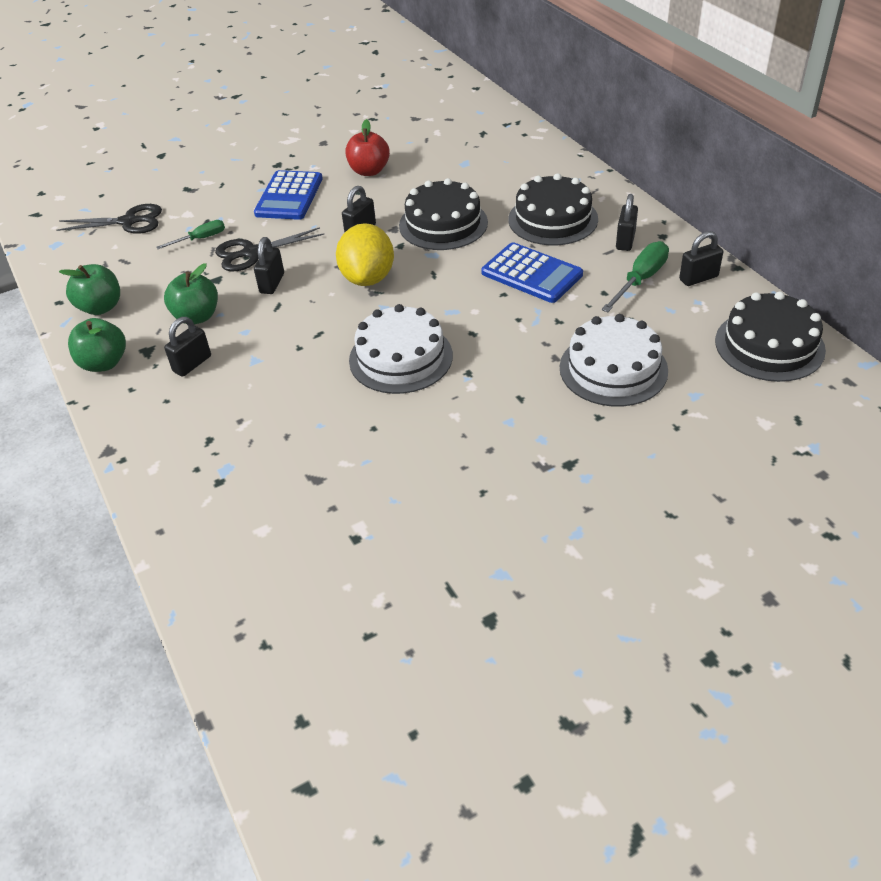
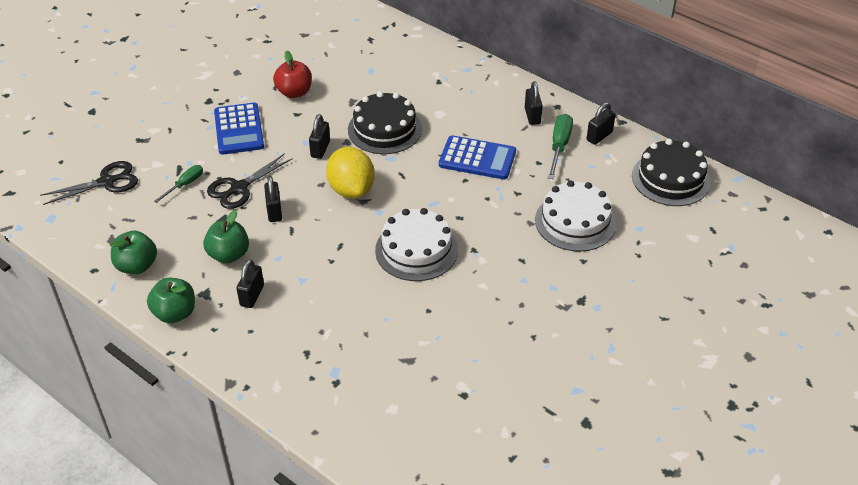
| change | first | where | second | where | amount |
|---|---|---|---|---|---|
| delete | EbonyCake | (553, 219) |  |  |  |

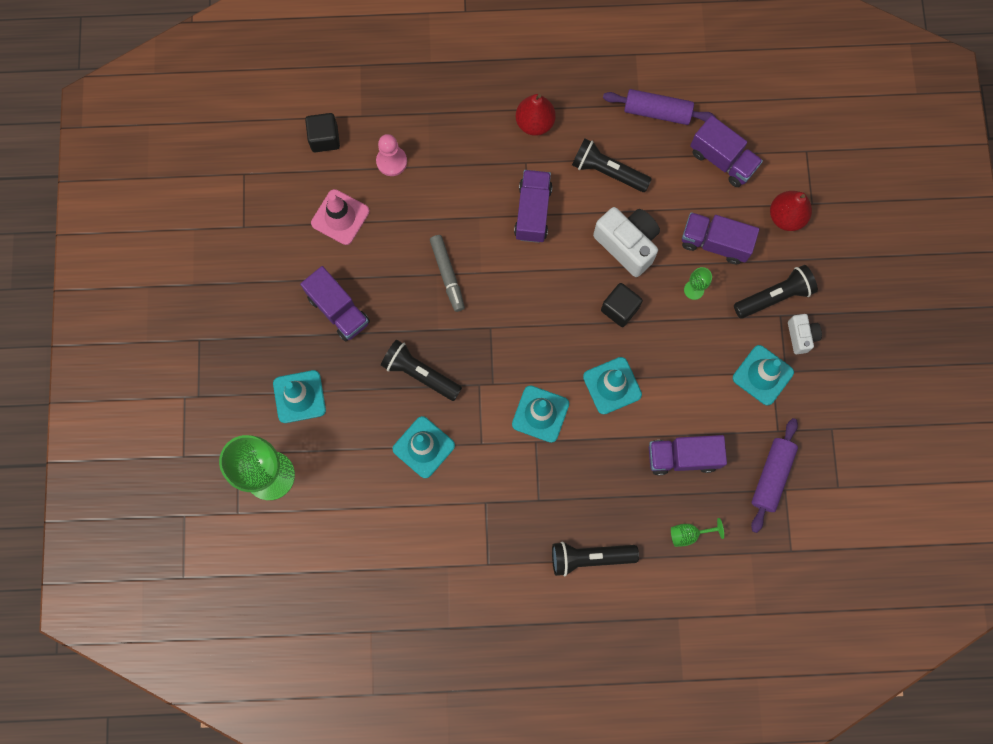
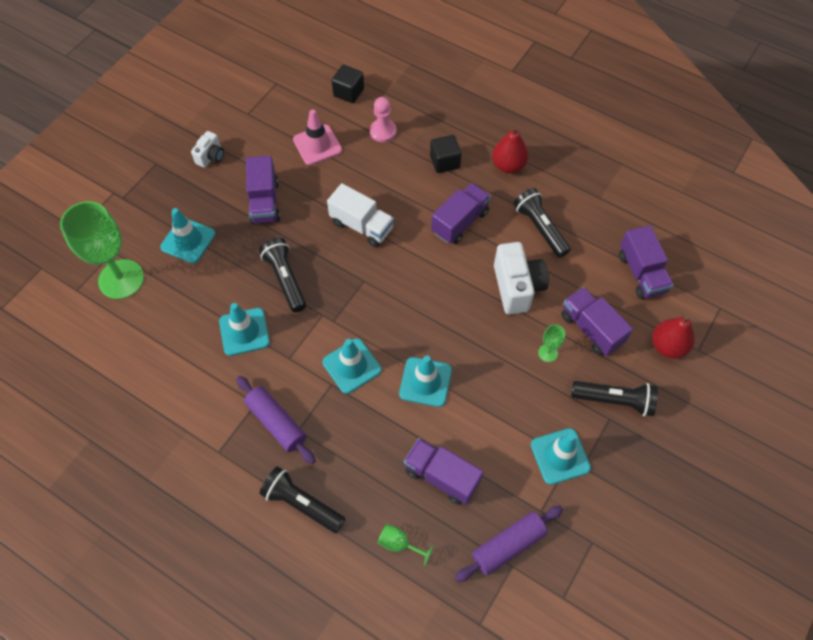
| change | first | where | second | where | amount |
|---|---|---|---|---|---|
| move | RoyalPurpleDoughRoller | (657, 112) |  | (276, 422) |  |
| replace | AshGreyFeltPen | (447, 275) | SnowWhiteLorry | (361, 226) |  |
| move | EbonySolidCube | (619, 309) |  | (444, 162) |  |
| move | SnowWhiteCompactCamera | (801, 336) |  | (211, 157) |  |

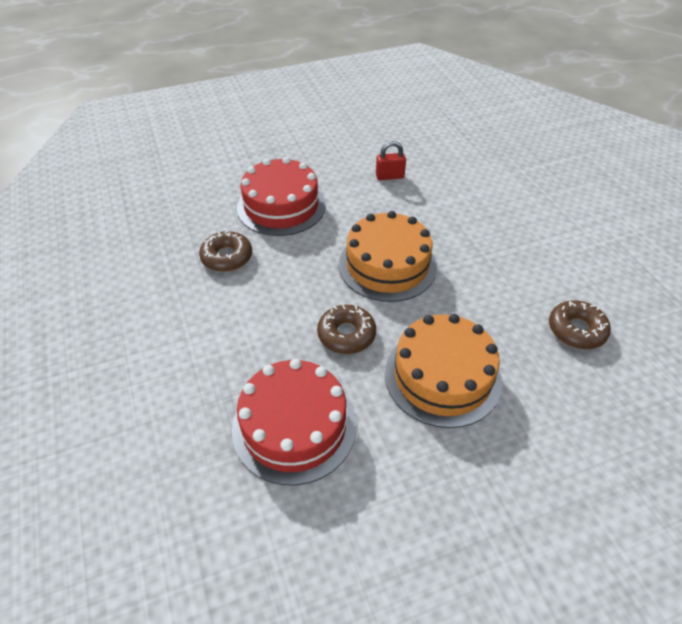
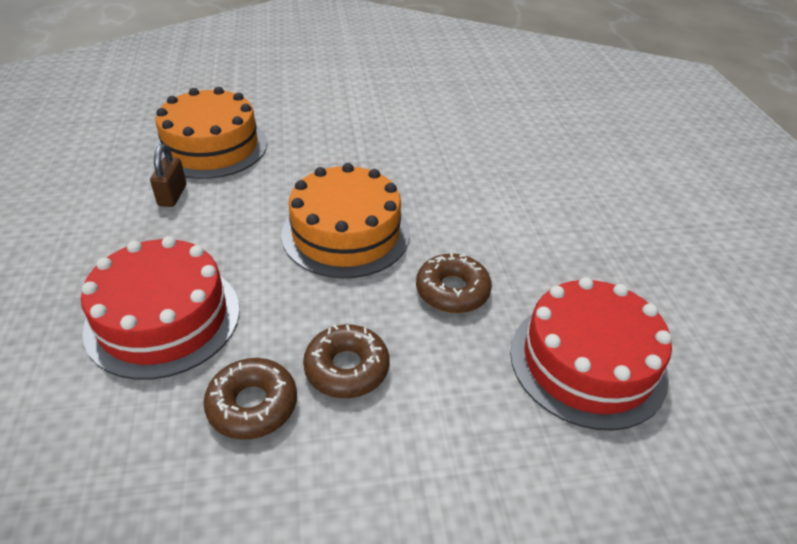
| change | first | where | second | where | amount |
|---|---|---|---|---|---|
| recolor | CrimsonLock | (389, 176) | DarkBrownLock | (172, 195) |  |
| move | DarkBrownDoughnut | (576, 330) |  | (347, 368) |  |
| move | OrangeColouredCake | (442, 376) |  | (211, 146) |  |

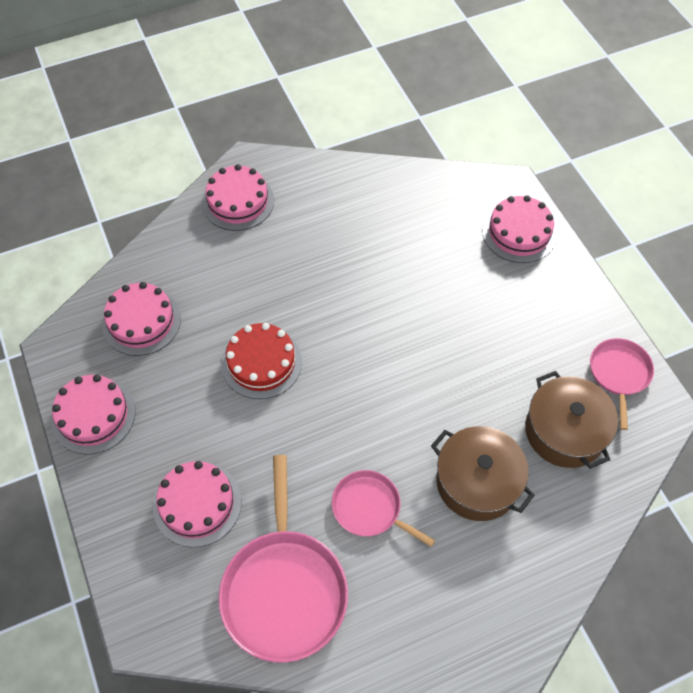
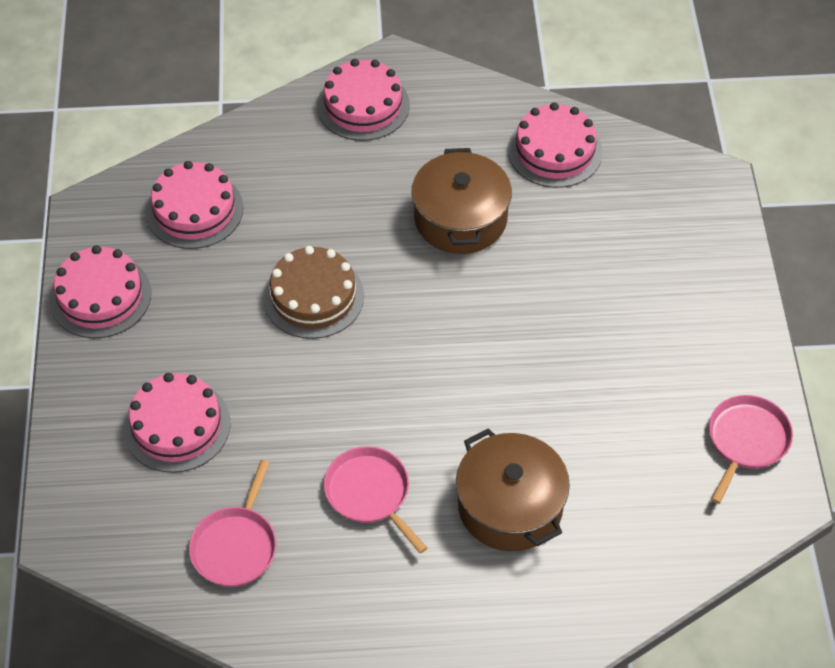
| change | first | where | second | where | amount |
|---|---|---|---|---|---|
| move | RosyCake | (519, 232) |  | (555, 151) |  |
| recolor | CrimsonCake | (261, 362) | DarkBrownCake | (313, 296) |  |
| move | DarkBrownCookingPot | (564, 431) |  | (460, 218) |  |
| resize | RosySkillet | (284, 589) |  | (236, 545) | x0.57 |

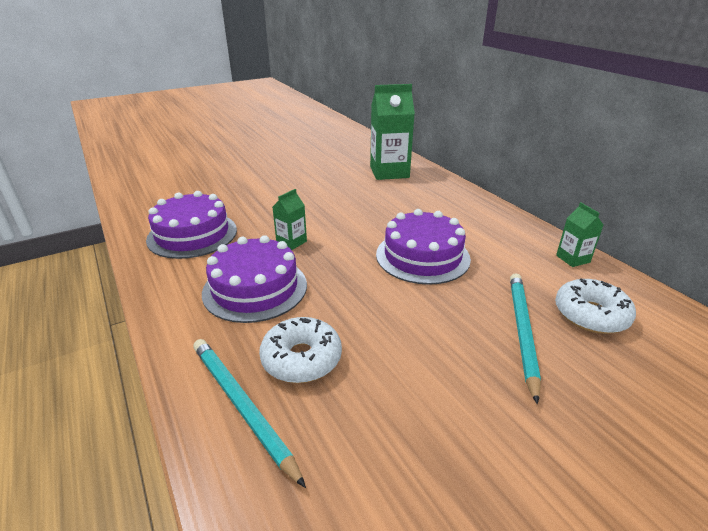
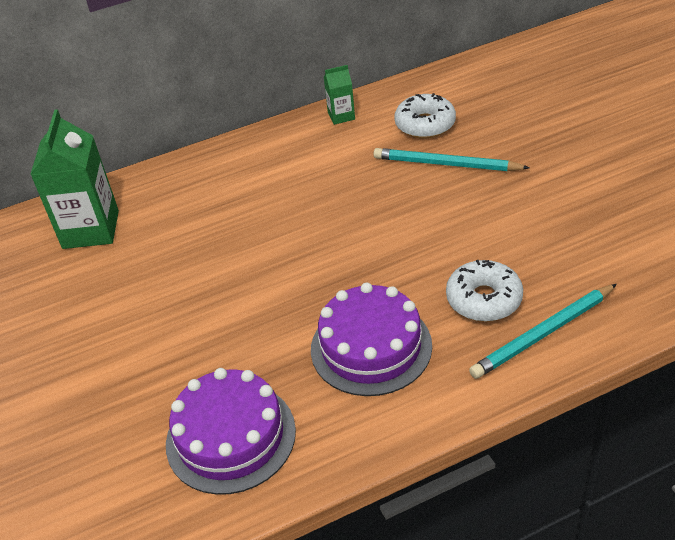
| change | first | where | second | where | amount |
|---|---|---|---|---|---|
| delete | LeafGreenMilkCarton | (291, 242) |  |  |  |
| delete | RoyalPurpleCake | (422, 256) |  |  |  |

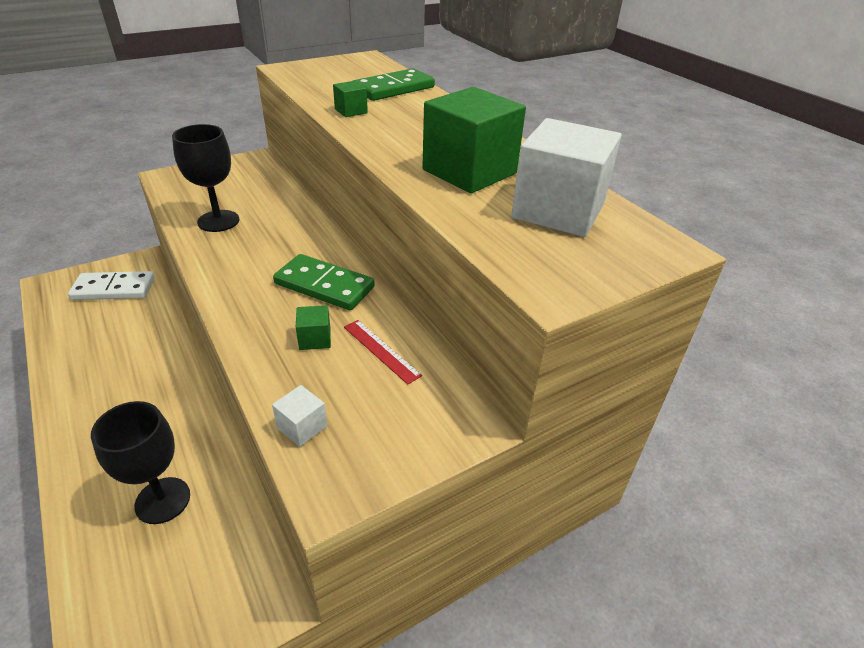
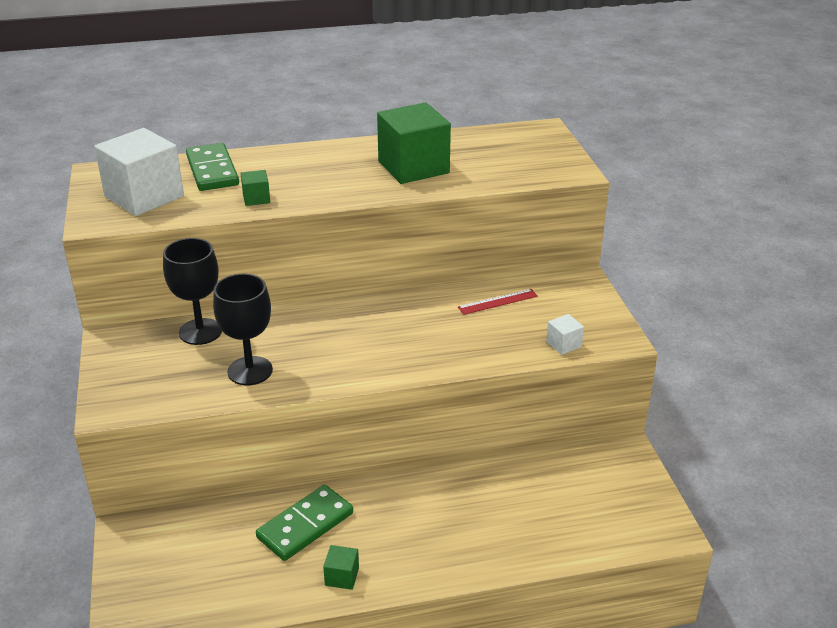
| change | first | where | second | where | amount |
|---|---|---|---|---|---|
| move | SnowWhiteSolidCube | (558, 211) |  | (144, 196) |  |
| move | LeafGreenDomino | (324, 286) |  | (305, 525) |  |
| delete | SnowWhiteDomino | (114, 289) |  |  |  |
| move | LeafGreenSolidCube | (315, 339) |  | (342, 576) |  |
| move | EbonyWineGlass | (162, 500) |  | (200, 332) |  |

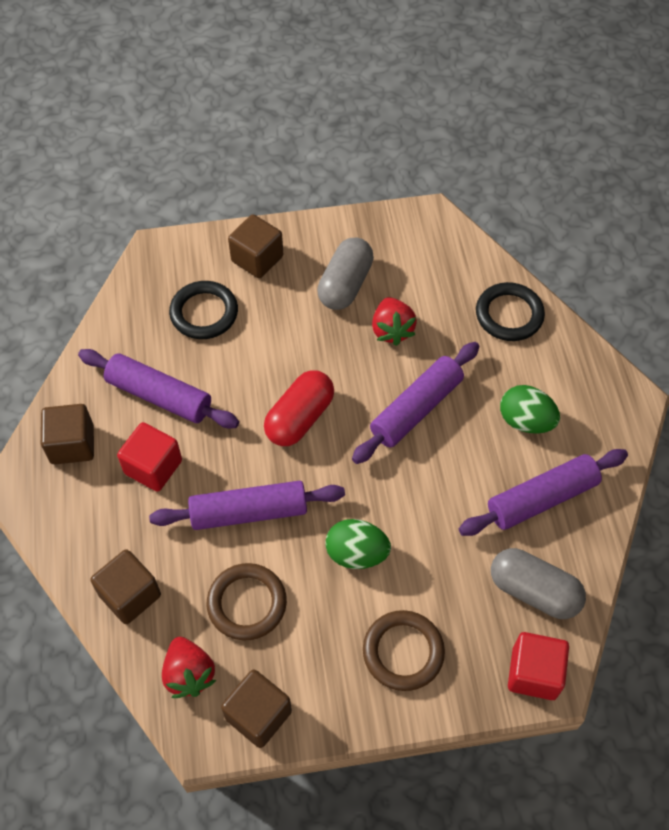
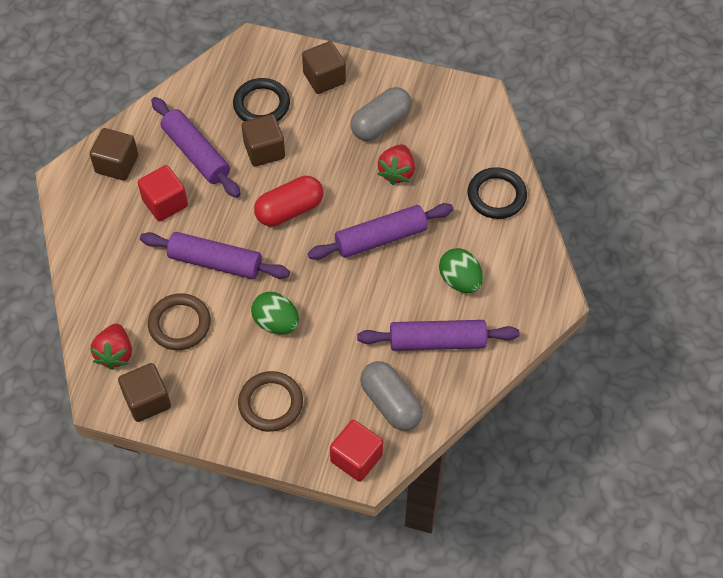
| change | first | where | second | where | amount |
|---|---|---|---|---|---|
| move | DarkBrownSolidCube | (130, 595) |  | (264, 150) |  |

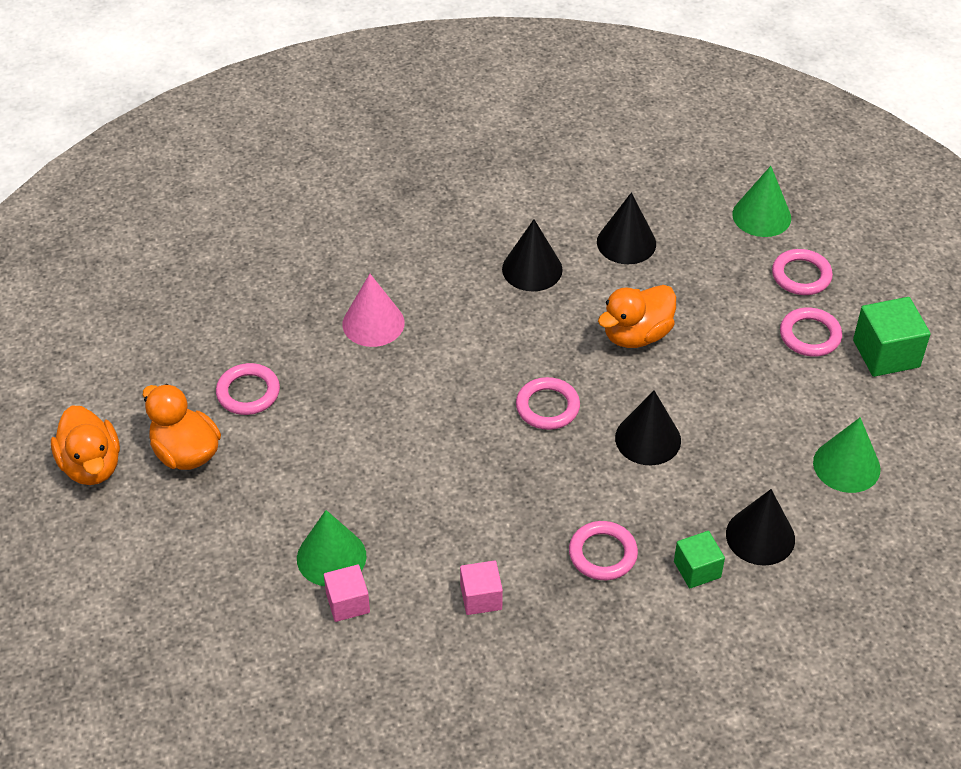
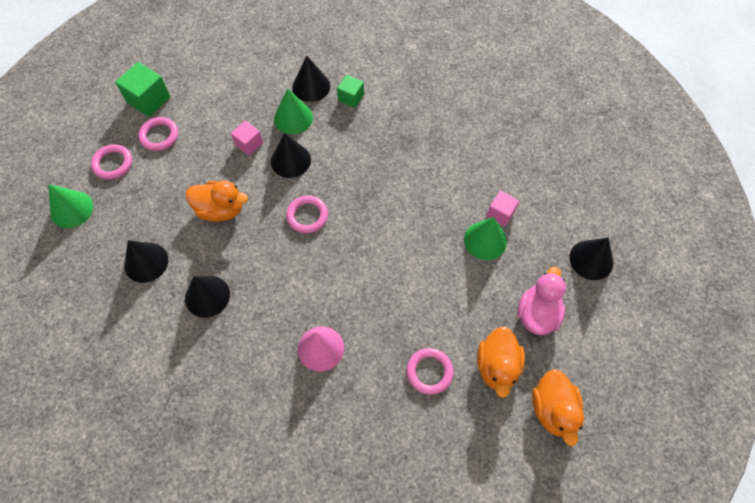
| change | first | where | second | where | amount |
|---|---|---|---|---|---|
| rotate | OrangeColouredDuck | (91, 465) |  | (553, 409) | 150 degrees clockwise |
| move | LeafGreenSolidCone | (846, 465) |  | (293, 118) |  |
| delete | RosyTorus | (602, 554) |  |  |  |
| move | RosySolidCube | (481, 597) |  | (249, 144) |  |
| insert |  |  | EbonySolidCone | (591, 260) |  |
| insert |  |  | RosyDuck | (537, 313) |  |

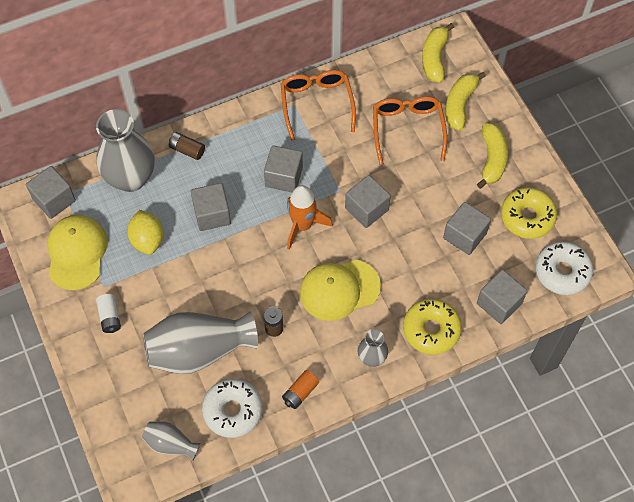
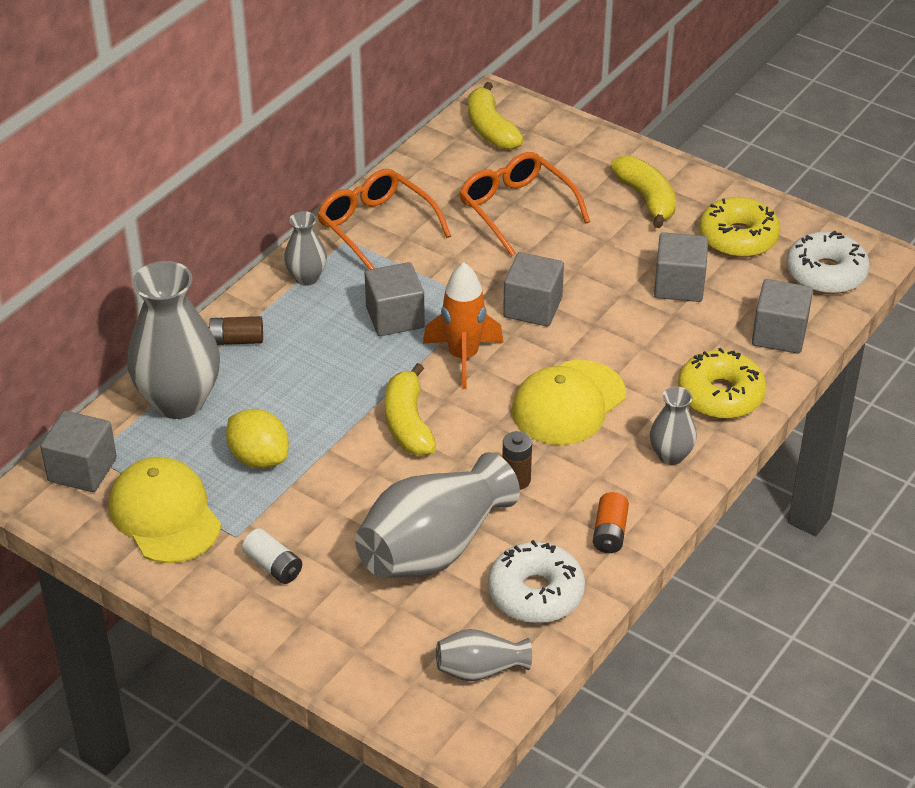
| change | first | where | second | where | amount |
|---|---|---|---|---|---|
| move | GoldenToyBanana | (459, 105) |  | (408, 423) |  |
| delete | AshGreySolidCube | (212, 214) |  |  |  |
| insert |  |  | AshGreyFlowerVase | (306, 278) |  |

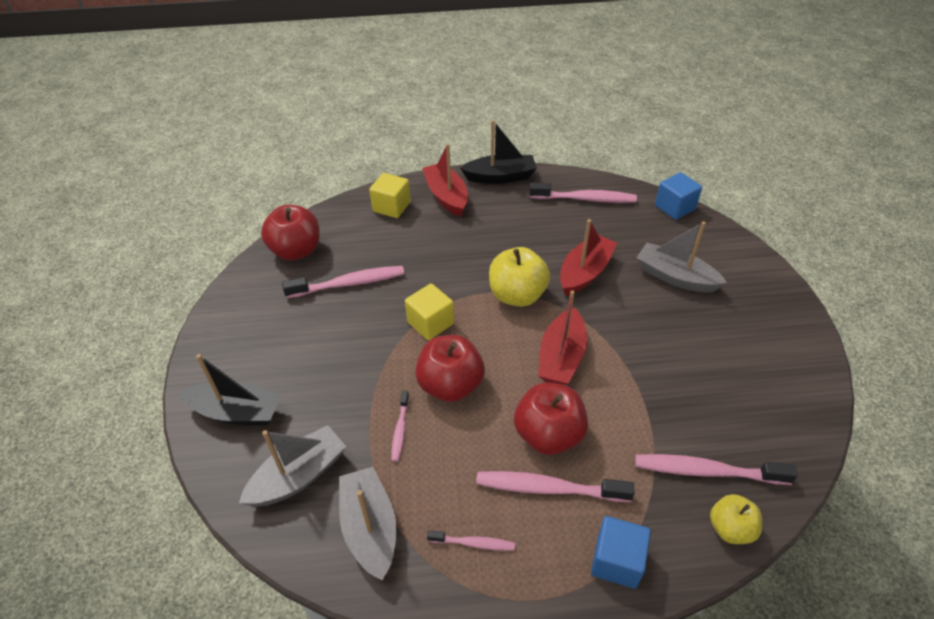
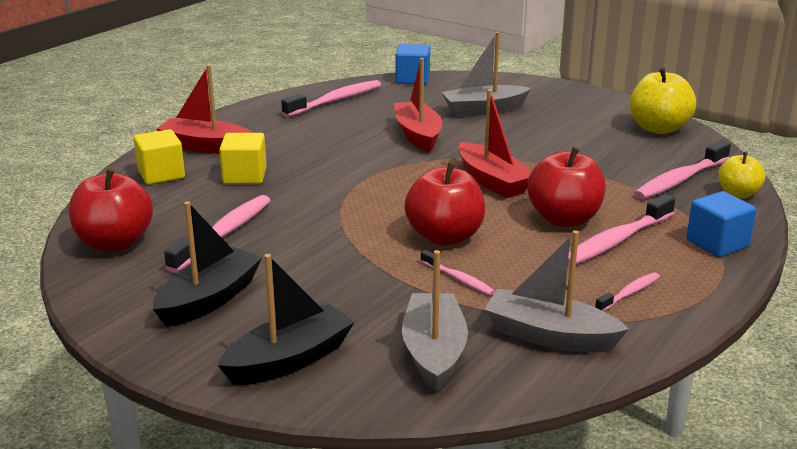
| change | first | where | second | where | amount |
|---|---|---|---|---|---|
| move | EbonyBoat | (500, 177) |  | (209, 300) |  |
| move | GoldenToyApple | (517, 295) |  | (658, 128) |  |
| move | GoldenSolidCube | (430, 323) |  | (244, 176) |  |

